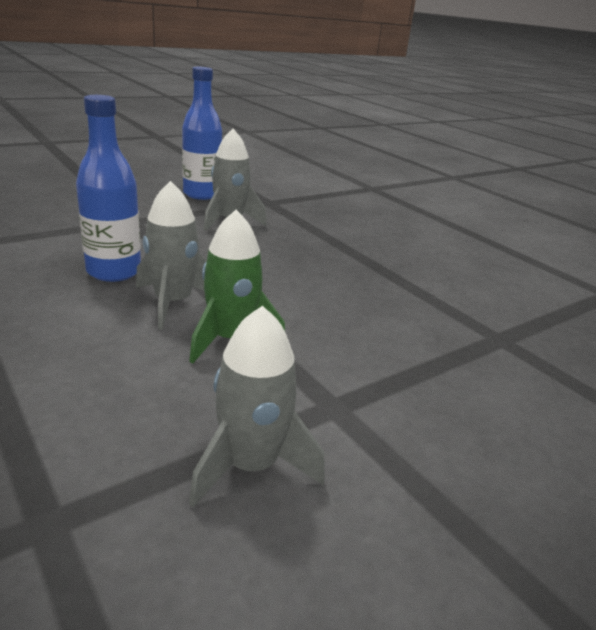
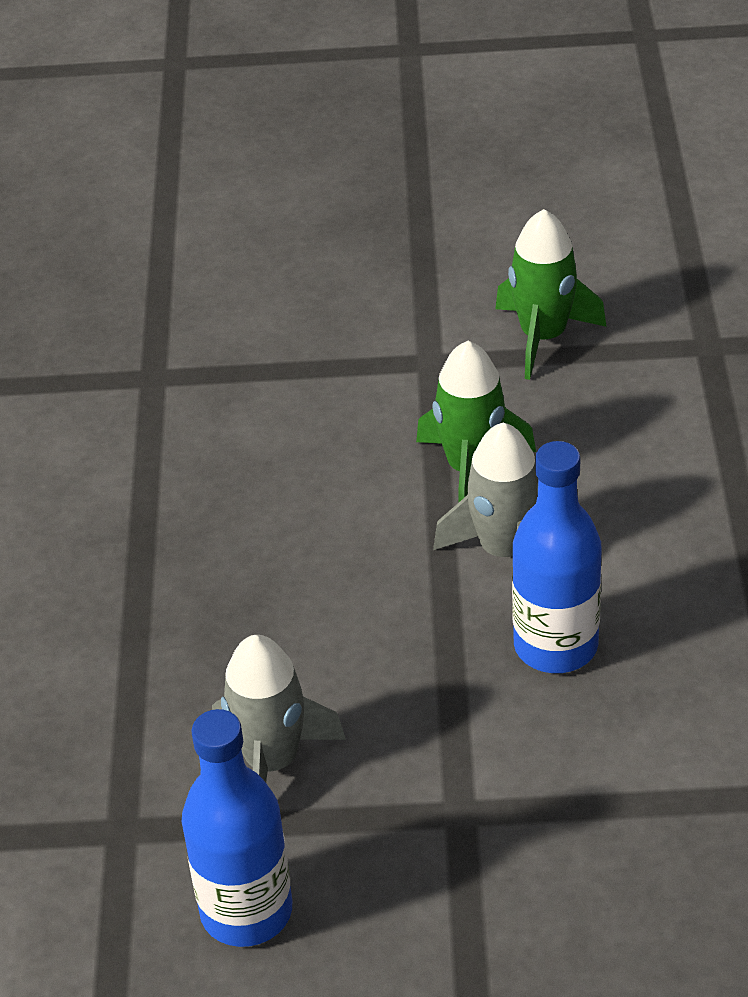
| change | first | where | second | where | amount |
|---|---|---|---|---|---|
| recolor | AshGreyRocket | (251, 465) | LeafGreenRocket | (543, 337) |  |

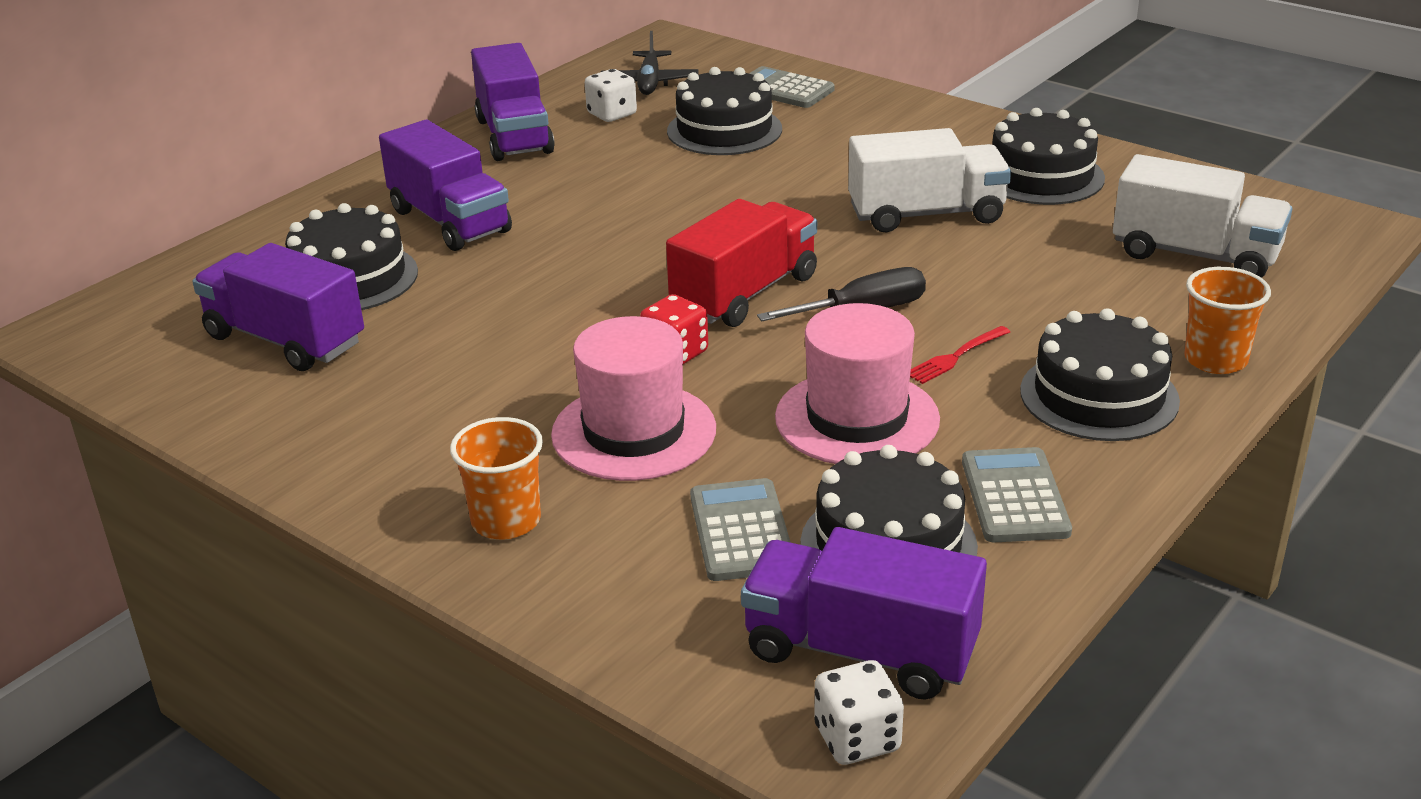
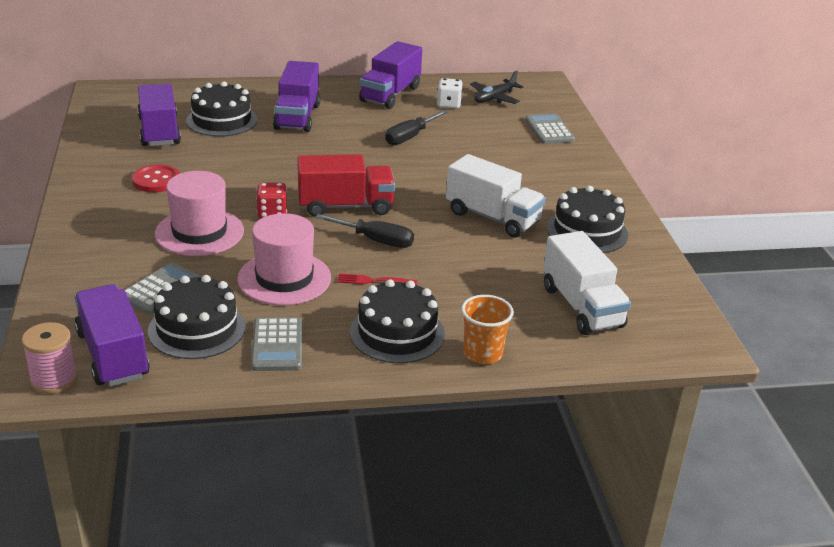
| change | first | where | second | where | amount |
|---|---|---|---|---|---|
| delete | EbonyCake | (724, 130) |  |  |  |
| delete | OrangeColouredCup | (506, 521) |  |  |  |
| rotate | AshGreyPocketCalculator | (1014, 497) |  | (277, 345) | 135 degrees clockwise |
| replace | SnowWhiteDice | (857, 739) | RosySpool | (54, 379) |  |
| insert |  |  | EbonyScrewdriver | (410, 137) |  |
| insert |  |  | CrimsonButton | (156, 180) |  |

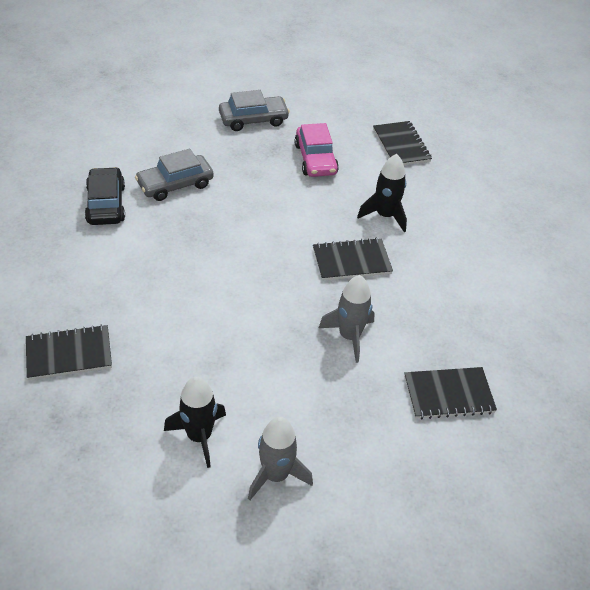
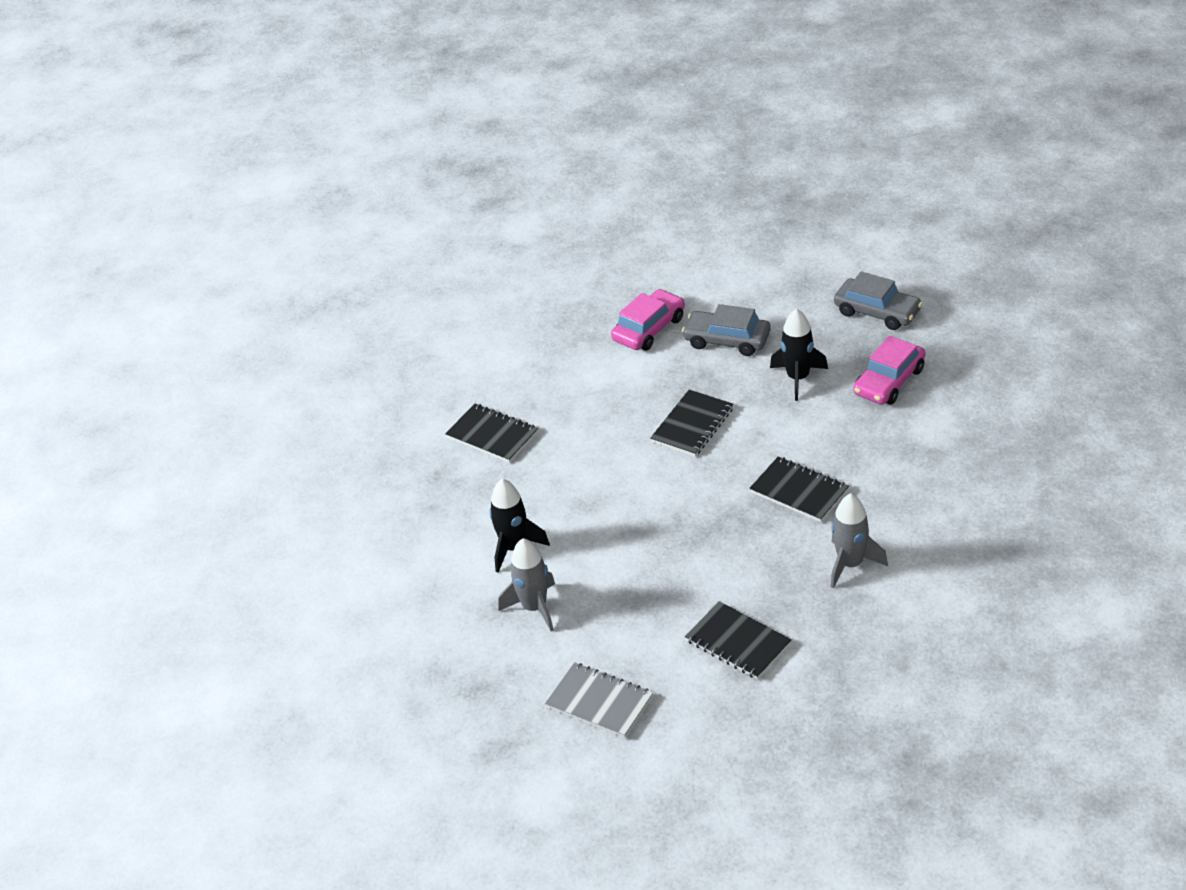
| change | first | where | second | where | amount |
|---|---|---|---|---|---|
| move | EbonyNotepad | (401, 145) |  | (692, 425) |  |
| move | EbonyRocket | (385, 216) |  | (798, 378) |  |
| recolor | EbonyCar | (106, 204) | RosyCar | (649, 329) |  |
| move | AshGreyRocket | (349, 336) |  | (850, 564) |  |
| insert |  |  | AshGreyNotepad | (599, 702) |  |

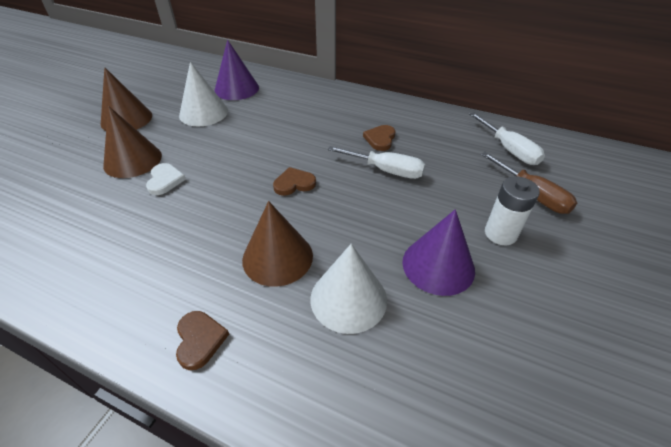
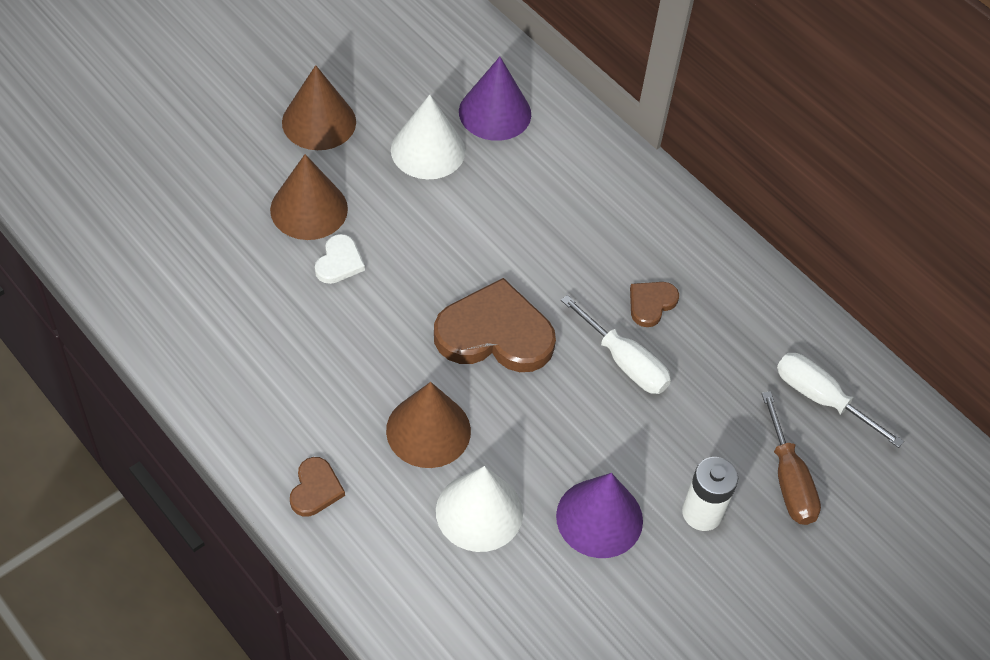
| change | first | where | second | where | amount |
|---|---|---|---|---|---|
| rotate | SnowWhiteScrewdriver | (509, 150) |  | (821, 398) | 135 degrees clockwise |
| resize | DarkBrownHeartShape | (294, 183) |  | (495, 333) | x2.06 |

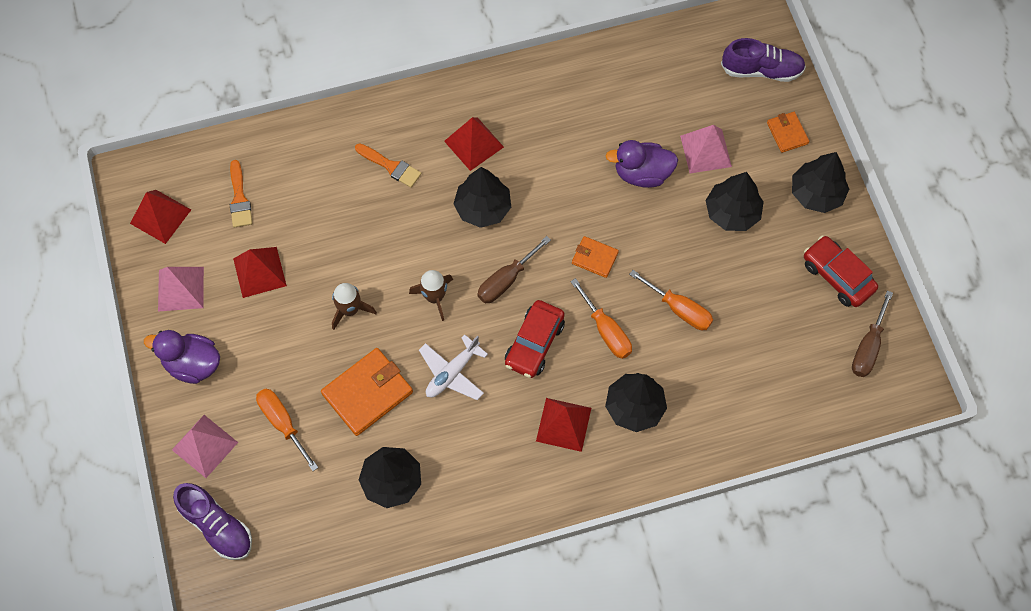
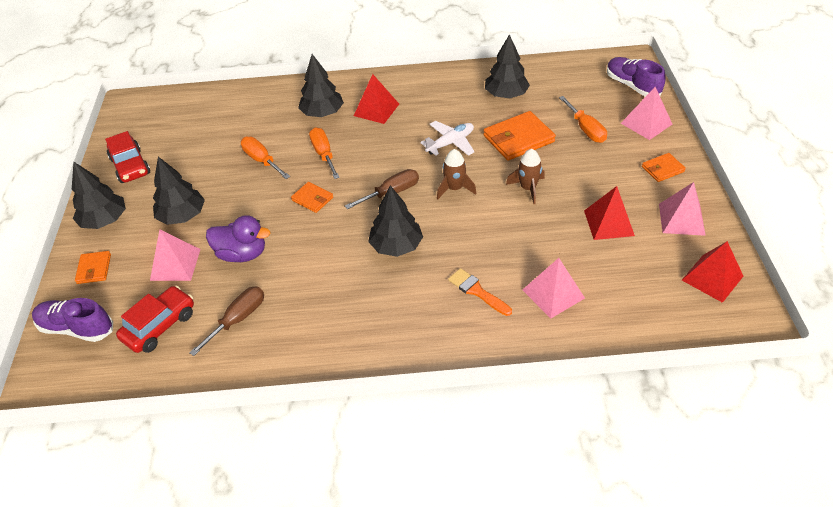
| change | first | where | second | where | amount |
|---|---|---|---|---|---|
| delete | CrimsonPyramid | (474, 144) |  |  |  |
| delete | OrangeColouredBrush | (239, 199) |  |  |  |
| move | DarkBrownScrewdriver | (867, 347) |  | (238, 319) |  |
| move | CrimsonCar | (534, 343) |  | (160, 326) |  |
| replace | RoyalPurpleDuck | (193, 364) | OrangeColouredWallet | (662, 169) |  |
| insert |  |  | RosyPyramid | (553, 294) |  |

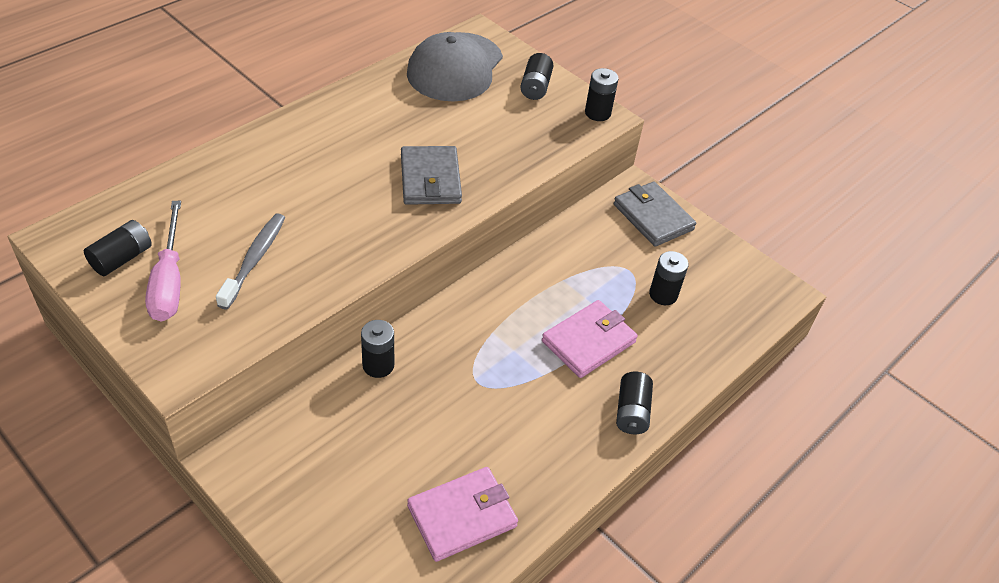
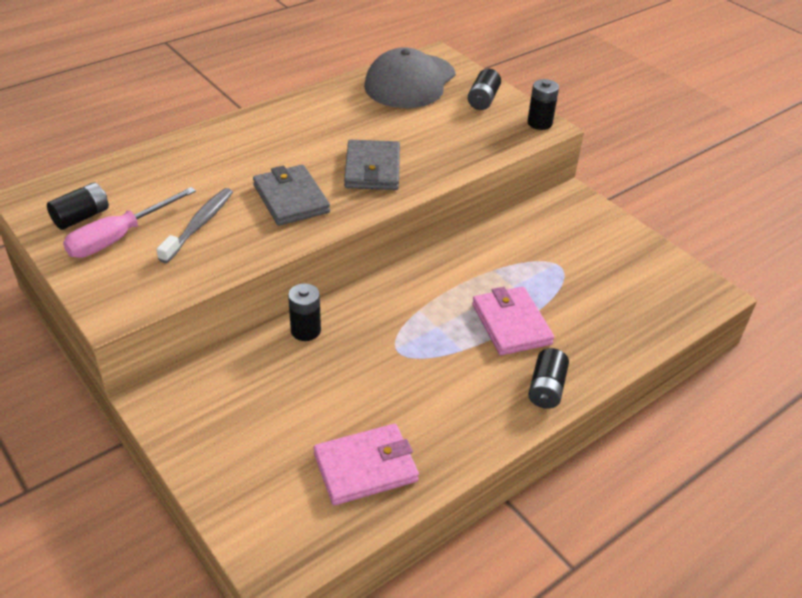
| change | first | where | second | where | amount |
|---|---|---|---|---|---|
| move | AshGreyWallet | (653, 217) |  | (291, 199) |  |
| rotate | RosyScrewdriver | (169, 281) |  | (119, 237) | 45 degrees clockwise |
| delete | EbonyBattery | (663, 294) |  |  |  |
| rotate | RosyWallet | (588, 341) |  | (511, 324) | 75 degrees counterclockwise |

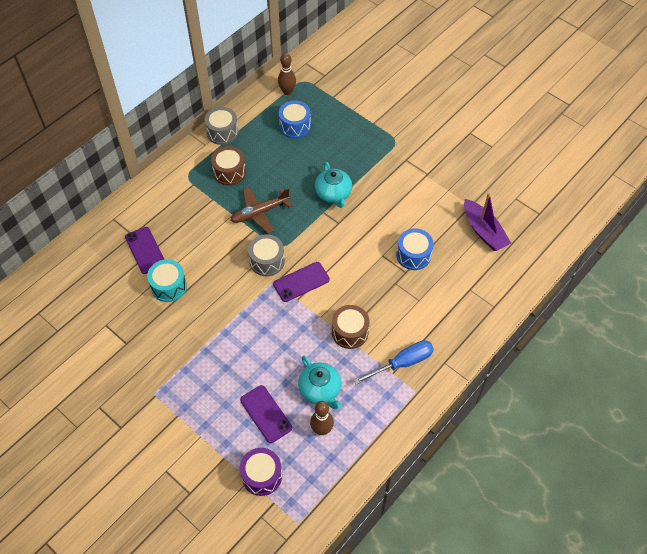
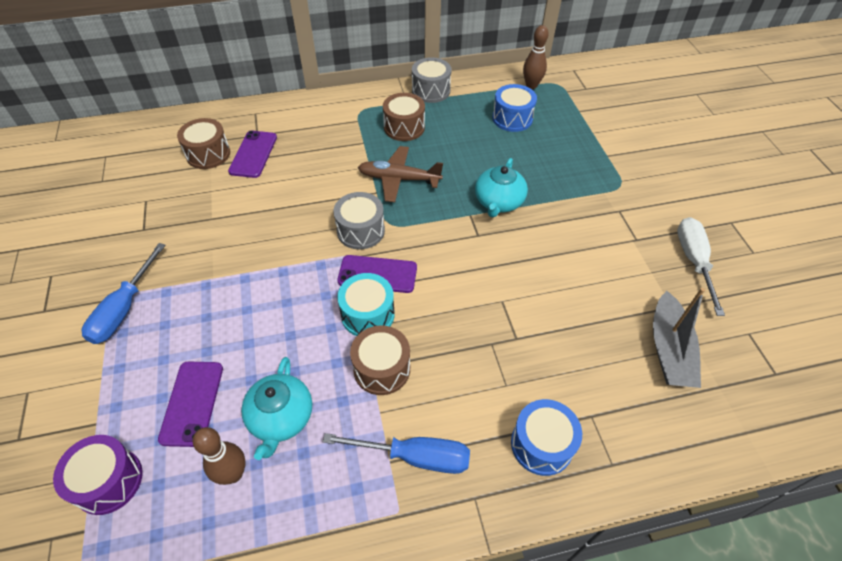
| change | first | where | second | where | amount |
|---|---|---|---|---|---|
| recolor | RoyalPurpleBoat | (484, 231) | AshGreyBoat | (669, 350) |  |
| move | BlueSnareDrum | (413, 255) |  | (541, 444) |  |
| move | AquaSnareDrum | (169, 286) |  | (367, 314) |  |
| insert |  |  | DarkBrownSnareDrum | (208, 154) |  |
| insert |  |  | SnowWhiteScrewdriver | (693, 261) |  |
| insert |  |  | BlueScrewdriver | (124, 309) |  |

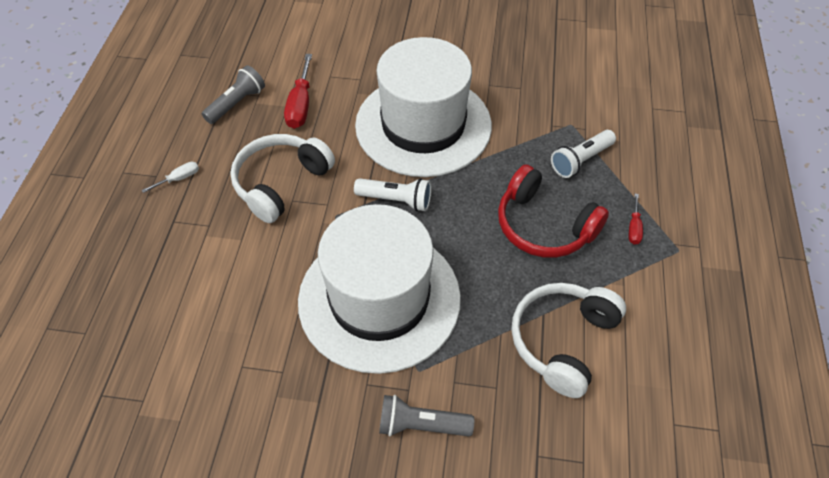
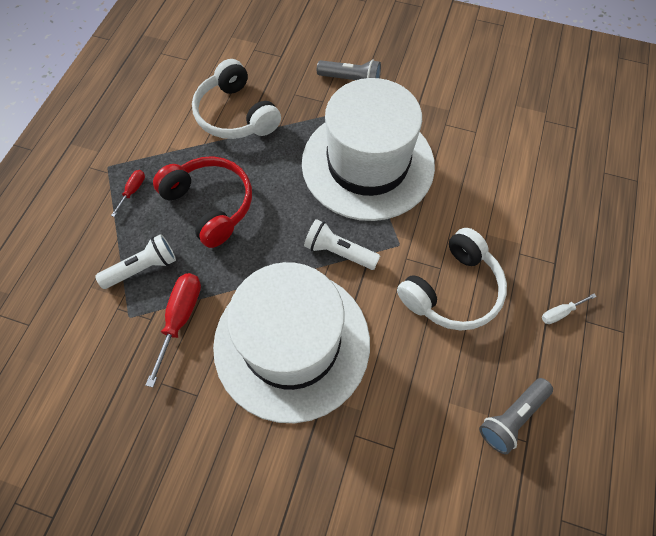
| change | first | where | second | where | amount |
|---|---|---|---|---|---|
| move | CrimsonScrewdriver | (300, 105) |  | (181, 318) |  |
| rotate | SnowWhiteHeadphones | (562, 341) |  | (236, 114) | 105 degrees clockwise |

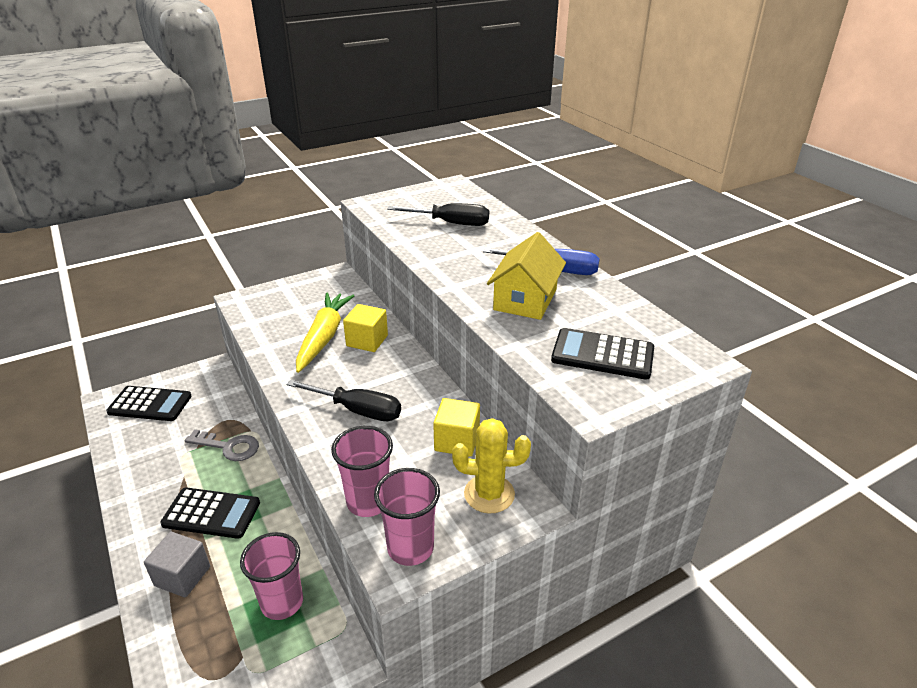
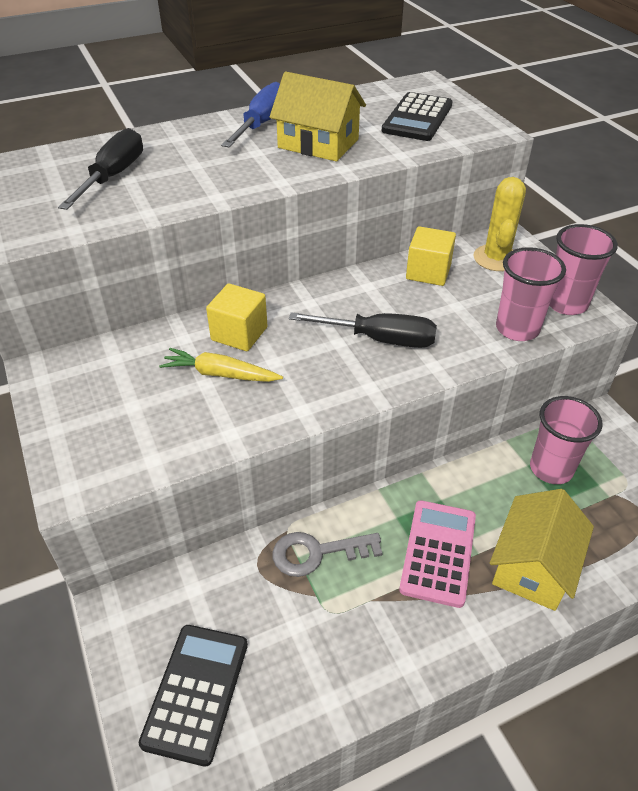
| change | first | where | second | where | amount |
|---|---|---|---|---|---|
| resize | GoldenToyCarrot | (324, 337) |  | (220, 374) | x0.64 |
| rotate | EbonyScrewdriver | (357, 410) |  | (379, 339) | 75 degrees clockwise |
| rotate | AshGreyLatchkey | (228, 447) |  | (317, 553) | 120 degrees counterclockwise |
| recolor | EbonyPocketCalculator | (211, 513) | RosyPocketCalculator | (438, 552) |  |
| replace | AshGreySolidCube | (182, 576) | GoldenCottage | (533, 566) |  |

